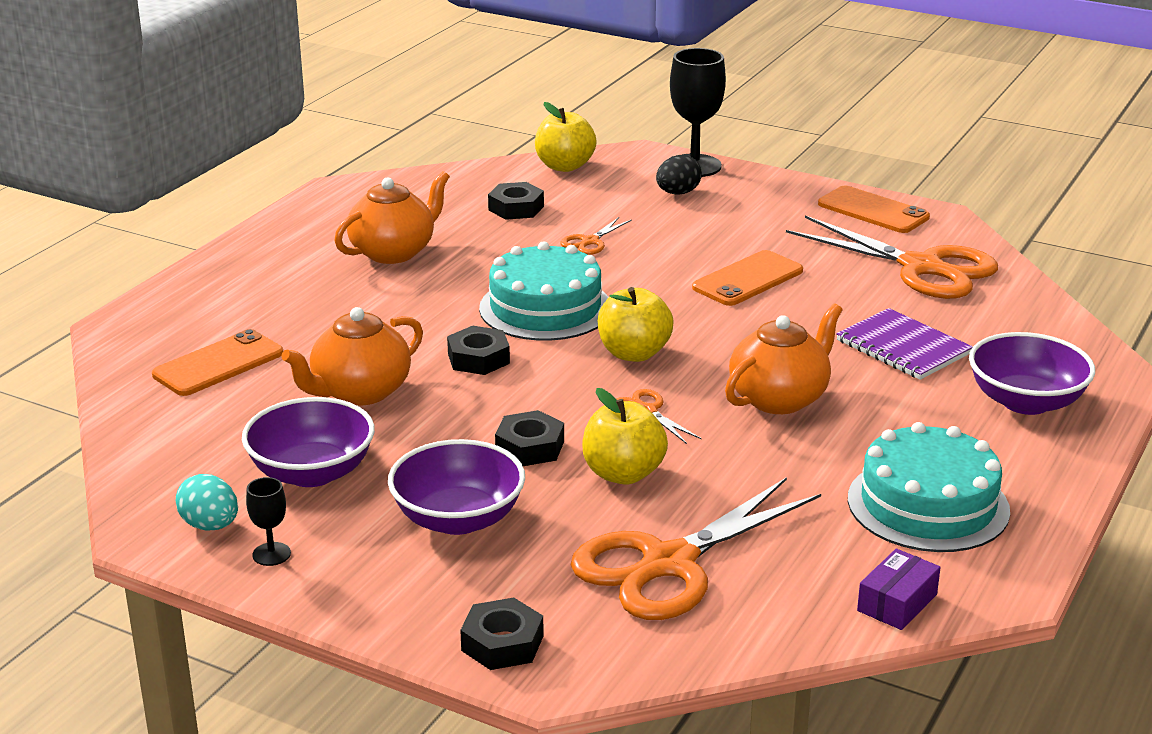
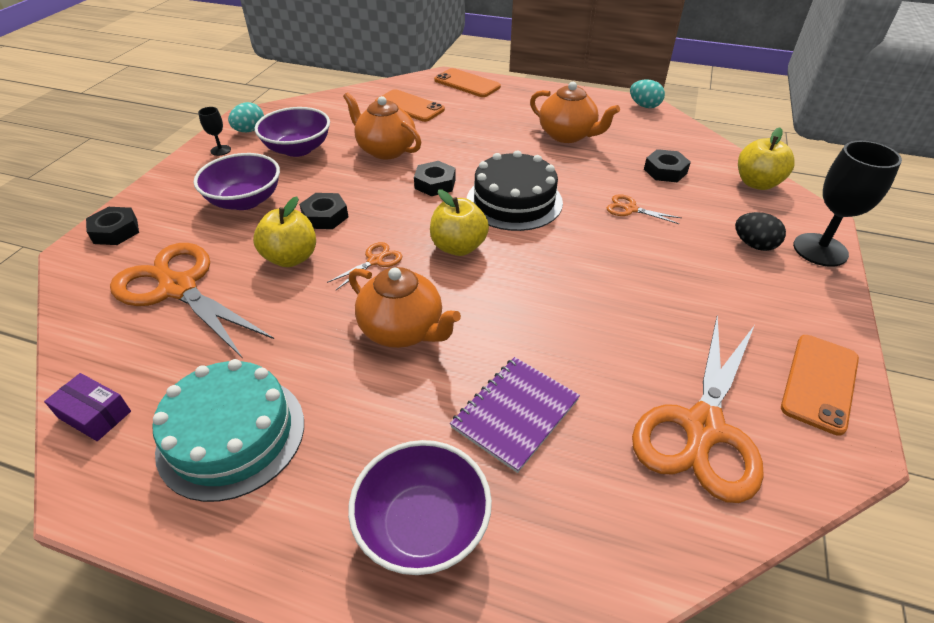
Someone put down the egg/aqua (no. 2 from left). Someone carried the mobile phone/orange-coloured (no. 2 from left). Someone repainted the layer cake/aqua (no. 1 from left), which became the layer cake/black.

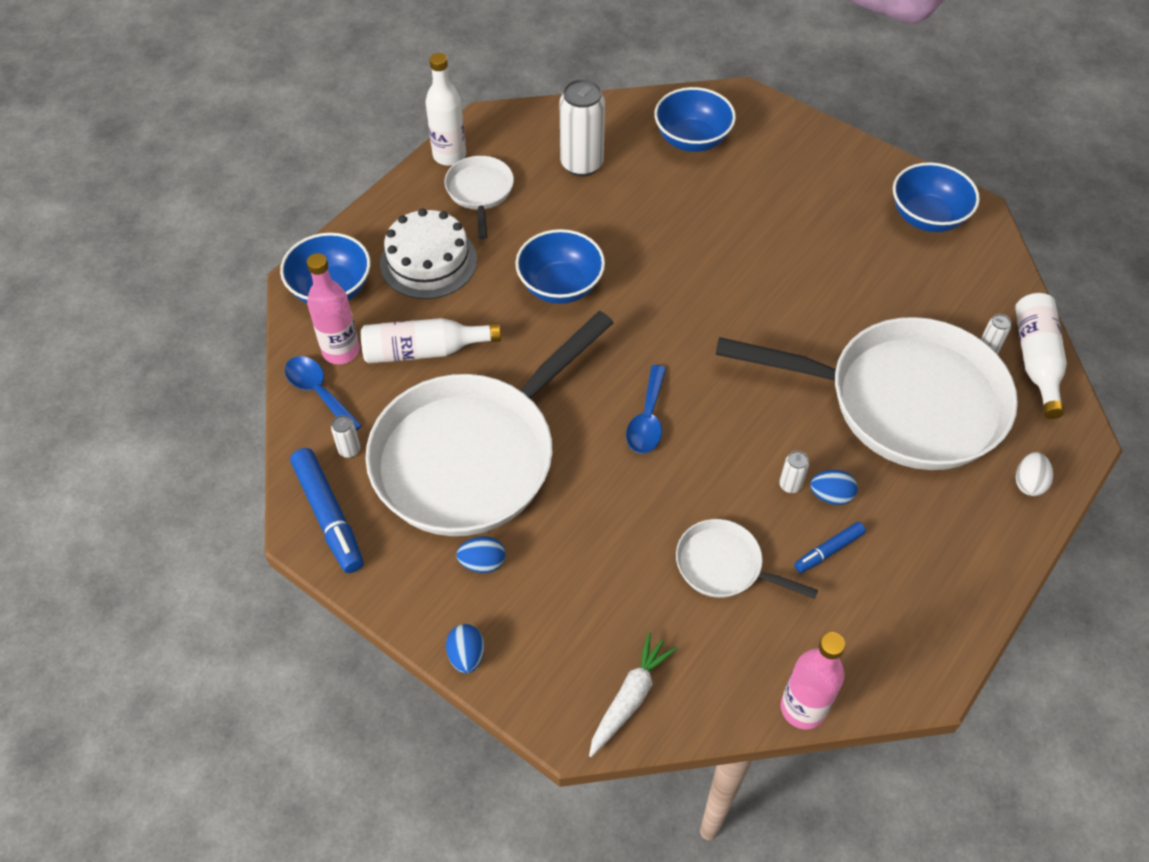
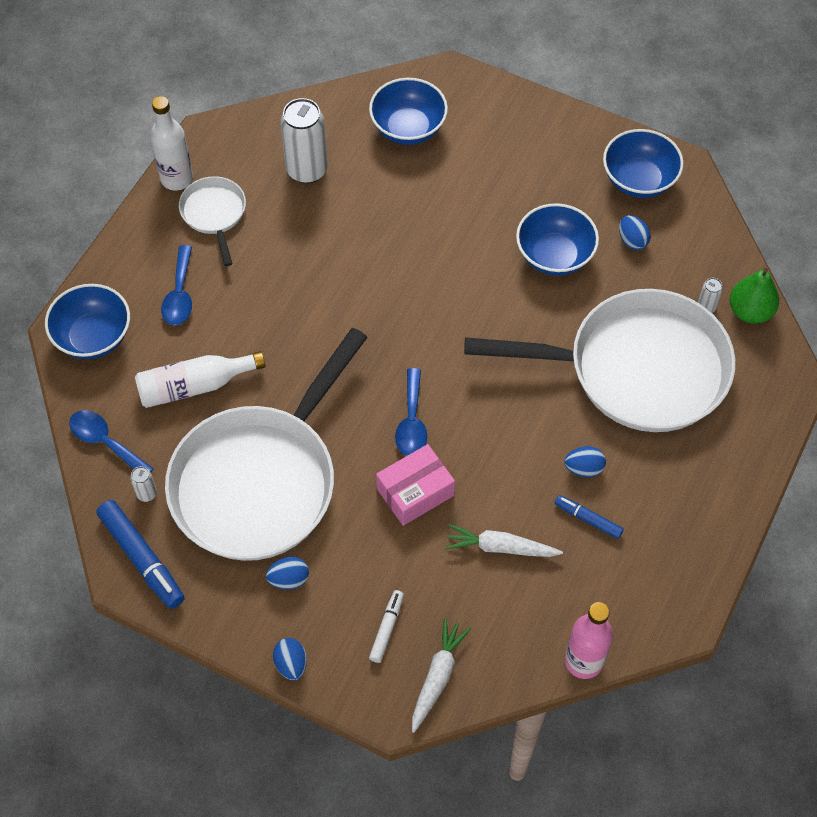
Someone took away the flask/rose-pink (no. 1 from left). Someone took away the can/white (no. 3 from left). Someone took away the egg/white. Someone put down the marker/white. Someone put down the box/rose-pink. Someone put down the egg/blue (no. 4 from left). Someone carried the deep dish/blue (no. 2 from left in the first image). Someone swapped the layer cake/white for the teaspoon/blue (no. 2 from left). Someone swapped the frying pan/white (no. 3 from left) for the root vegetable/white (no. 2 from left). Someone swapped the flask/white (no. 3 from left) for the pear fruit/leaf-green. Someone rotated the marker/blue (no. 2 from left) by 75 degrees clockwise.

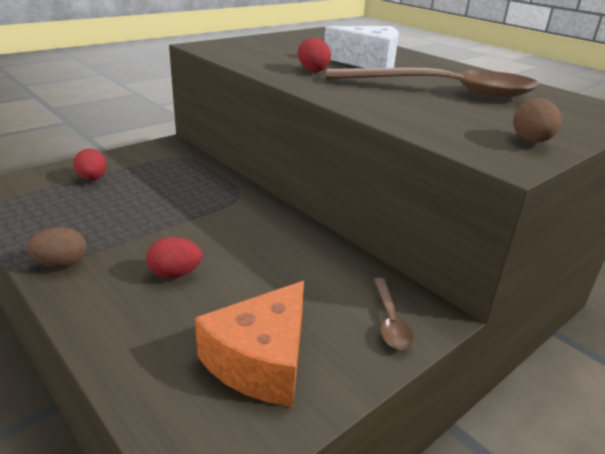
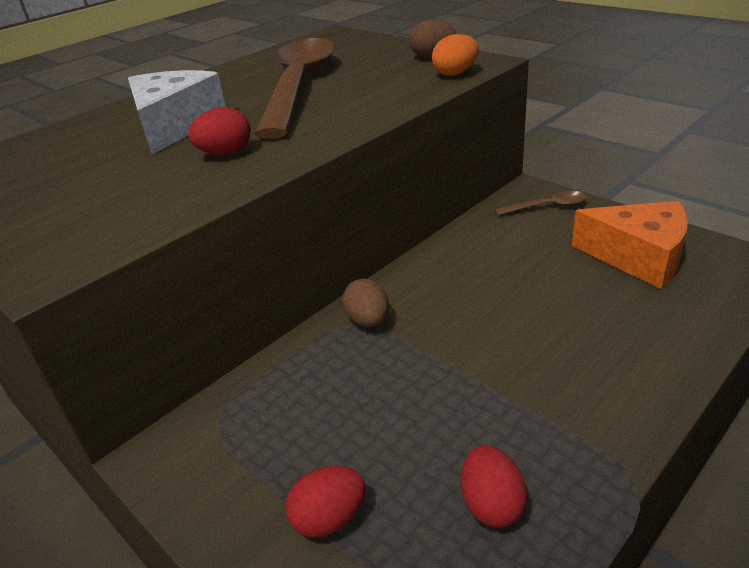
Someone put down the egg/orange-coloured. Someone carried the egg/brown (no. 1 from left). Someone carried the egg/scarlet (no. 2 from left in the first image).

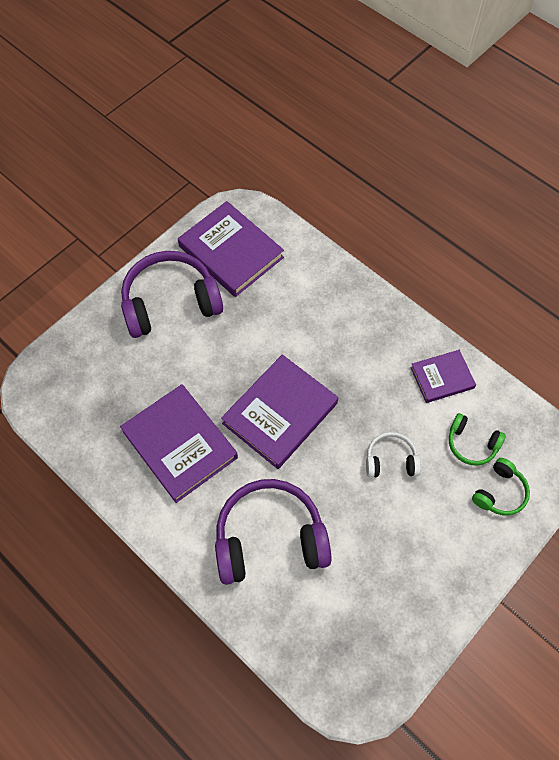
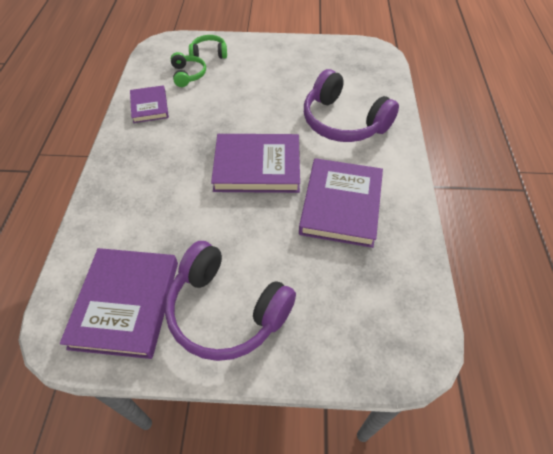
Someone took away the headset/white. Someone rotated the hardcover/violet (no. 4 from left in the first image) by 45 degrees clockwise.

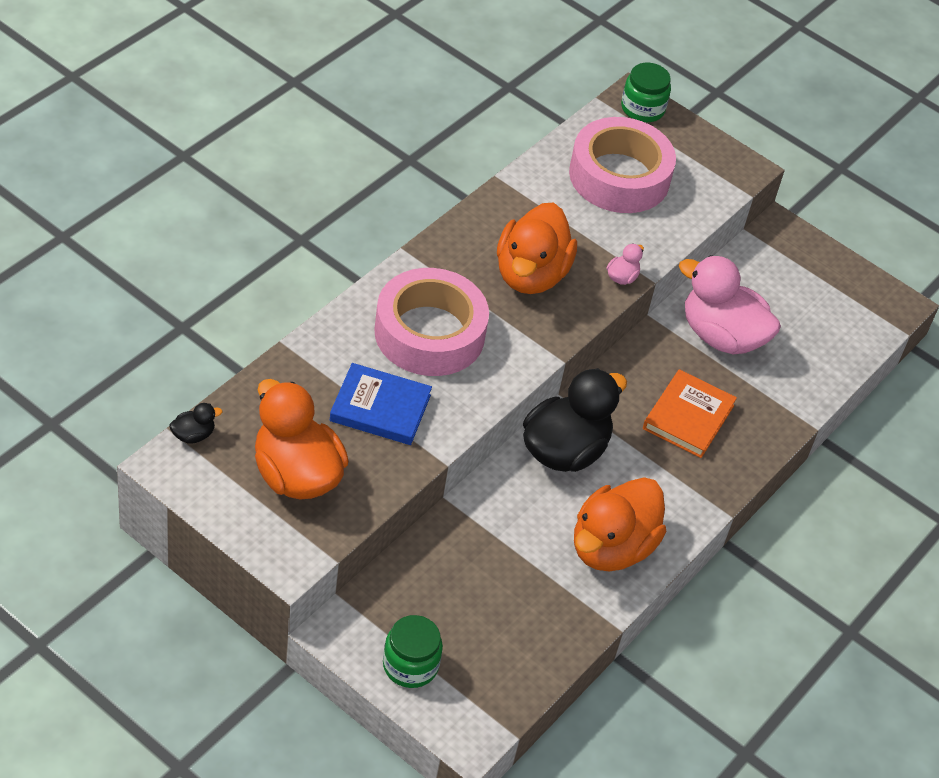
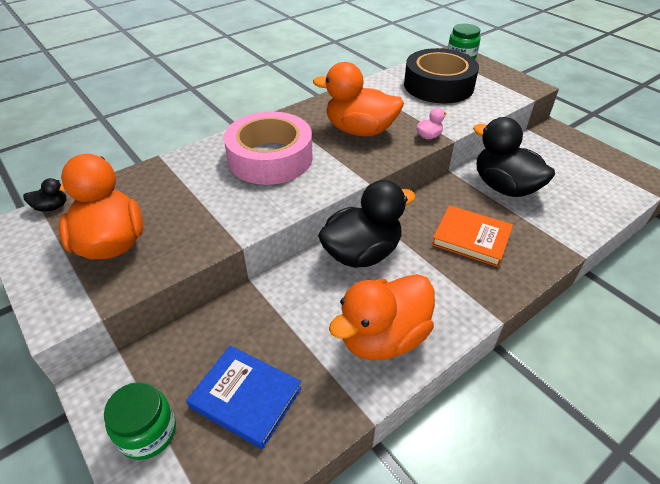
Someone carried the hardcover/blue. Someone repainted the sticky tape/rose-pink (no. 2 from left), which became the sticky tape/black. Someone repainted the rubber duck/rose-pink (no. 2 from left), which became the rubber duck/black (no. 3 from left). Someone rotated the rubber duck/orange-coloured (no. 2 from left) by 75 degrees clockwise. Someone rotated the hardcover/orange-coloured by 75 degrees clockwise.

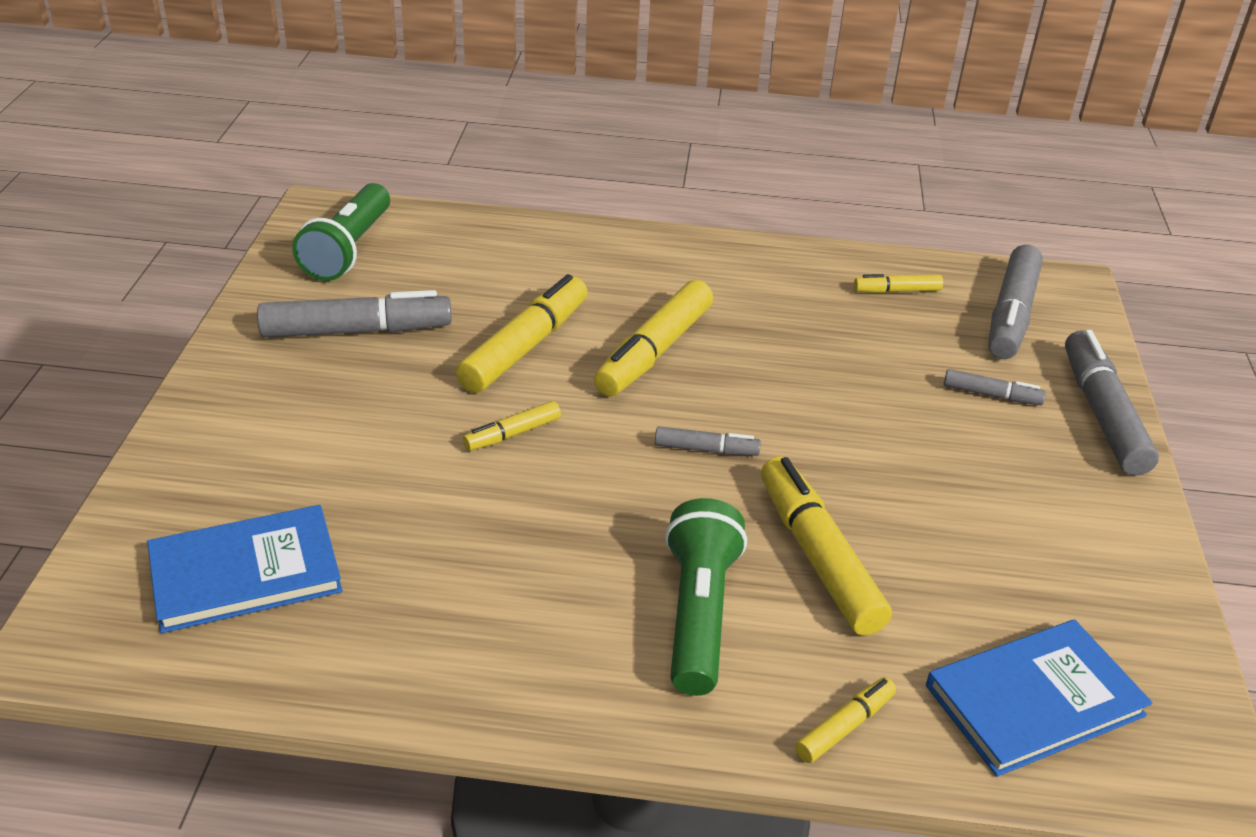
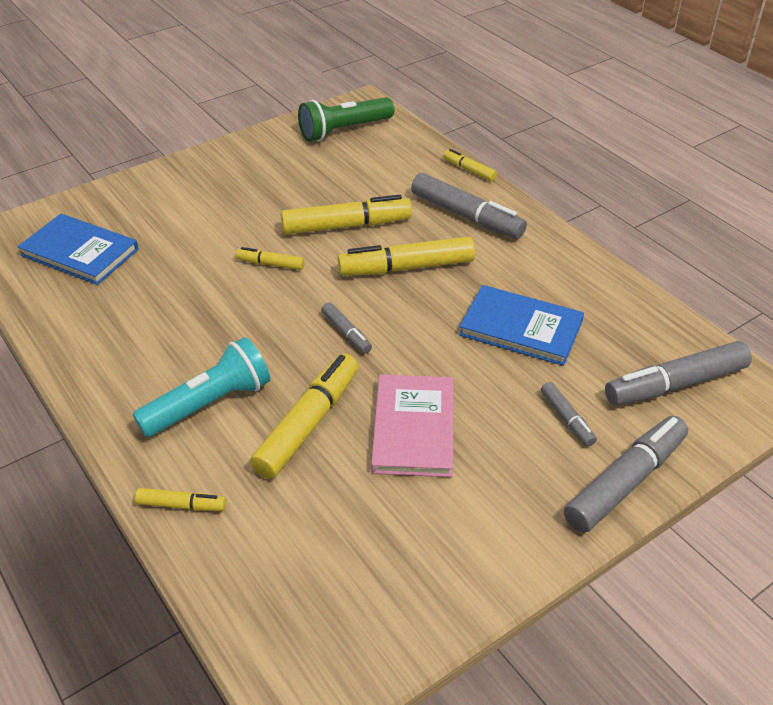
Someone put down the hardcover/rose-pink. Someone carried the marker/ash-grey (no. 1 from left in the first image). Someone carried the marker/golden (no. 6 from left). Someone carried the hardcover/blue (no. 2 from left). Someone repainted the flashlight/leaf-green (no. 2 from left), which became the flashlight/aqua.

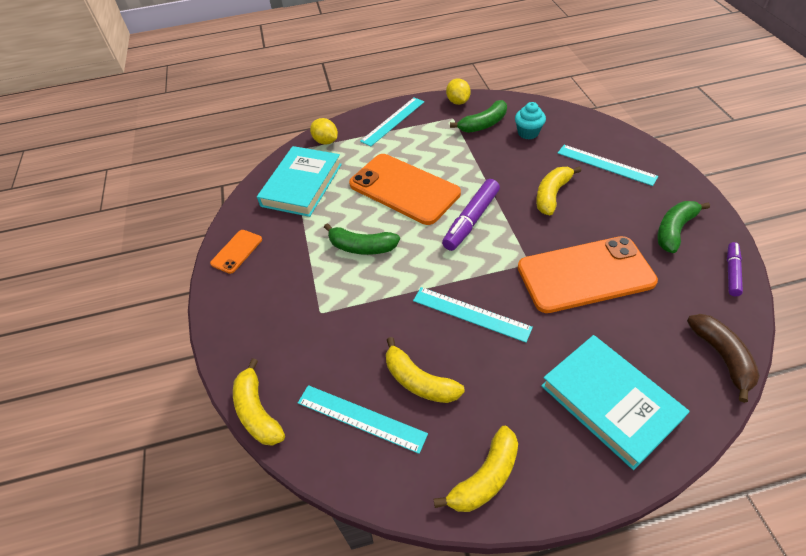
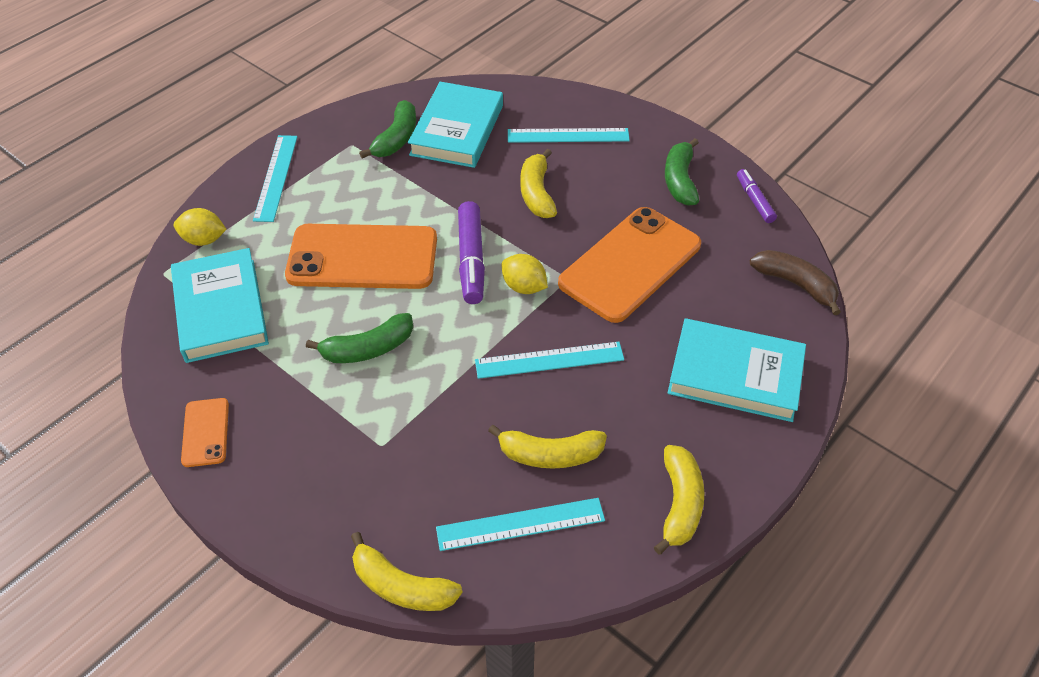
Someone carried the lemon/golden (no. 2 from left). Someone swapped the cupcake/aqua for the hardcover/aqua (no. 2 from left).

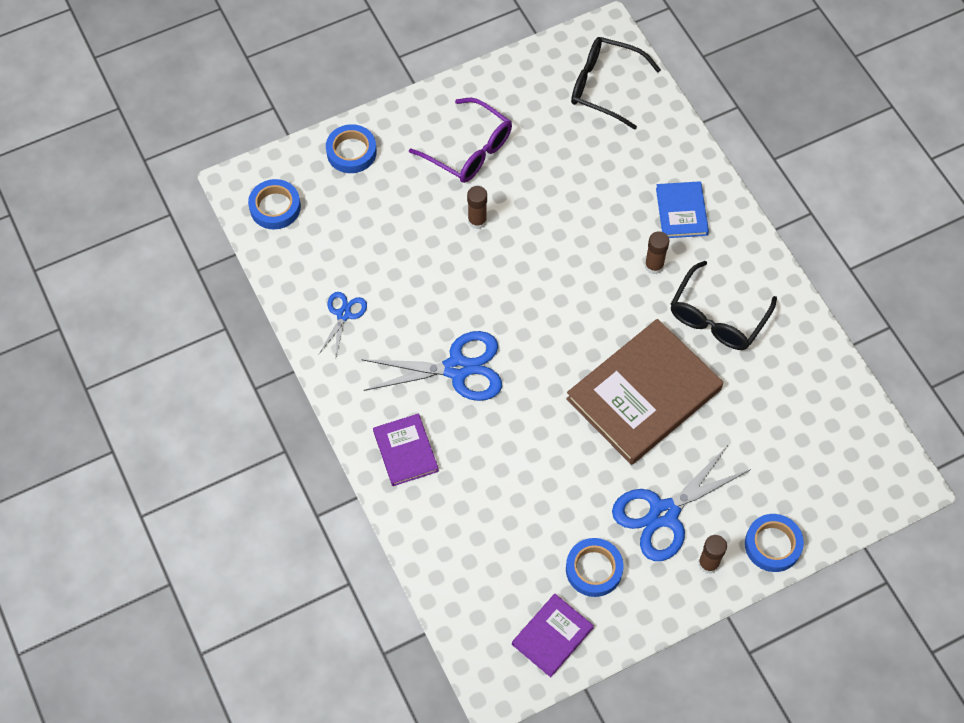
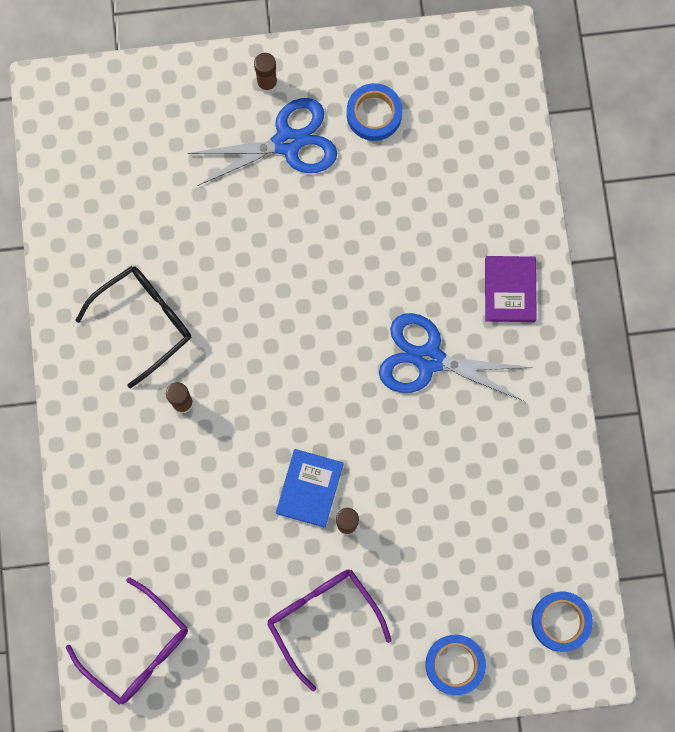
Someone took away the shears/blue (no. 1 from left). Someone took away the hardcover/violet (no. 2 from left). Someone took away the hardcover/brown. Someone took away the sticky tape/blue (no. 4 from left). Someone carried the hardcover/blue. Someone repainted the glasses/black (no. 1 from left), which became the glasses/violet (no. 1 from left).

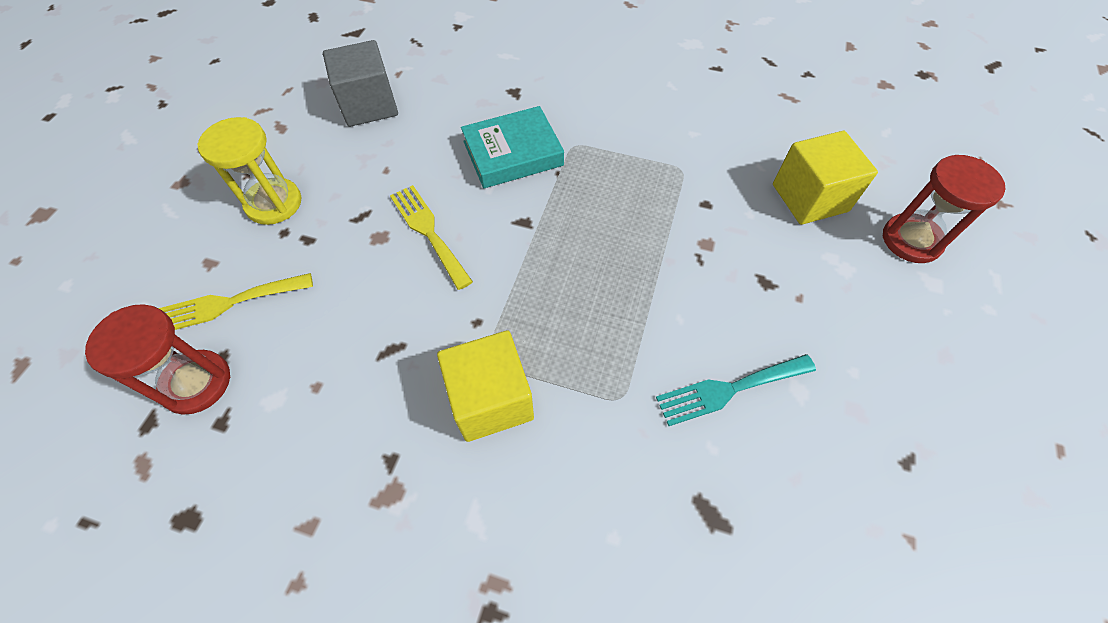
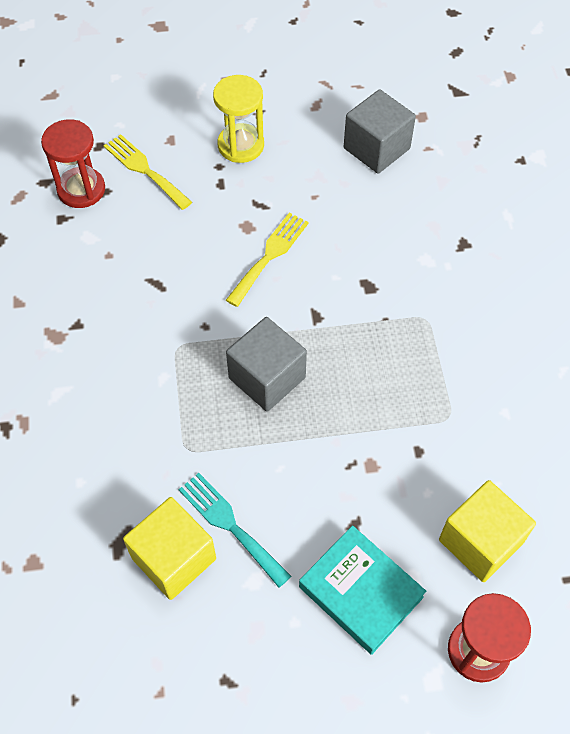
Someone put down the solid cube/ash-grey (no. 1 from left). Someone carried the solid cube/golden (no. 1 from left). Someone carried the hardcover/aqua.

